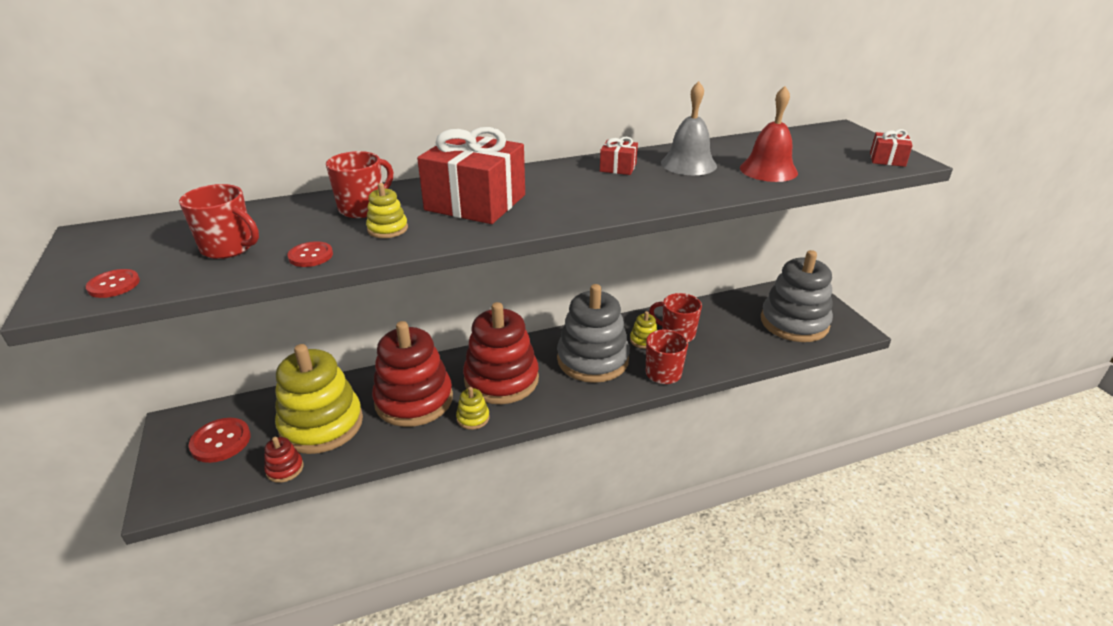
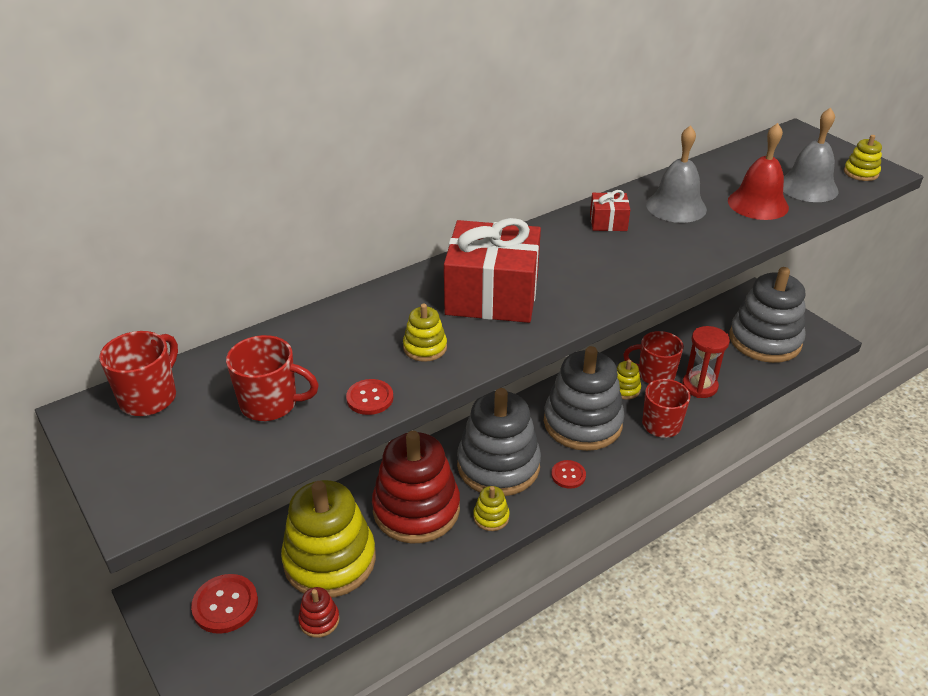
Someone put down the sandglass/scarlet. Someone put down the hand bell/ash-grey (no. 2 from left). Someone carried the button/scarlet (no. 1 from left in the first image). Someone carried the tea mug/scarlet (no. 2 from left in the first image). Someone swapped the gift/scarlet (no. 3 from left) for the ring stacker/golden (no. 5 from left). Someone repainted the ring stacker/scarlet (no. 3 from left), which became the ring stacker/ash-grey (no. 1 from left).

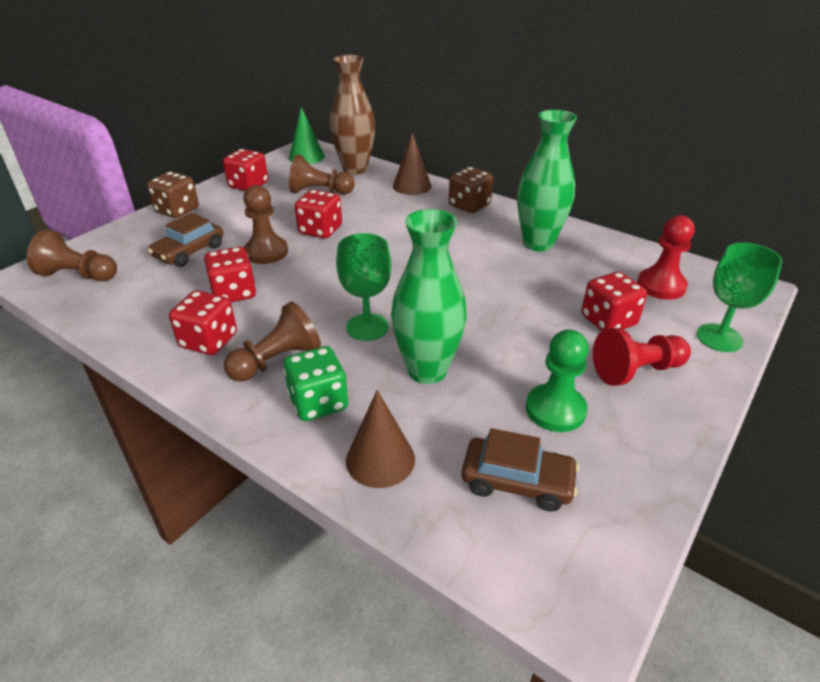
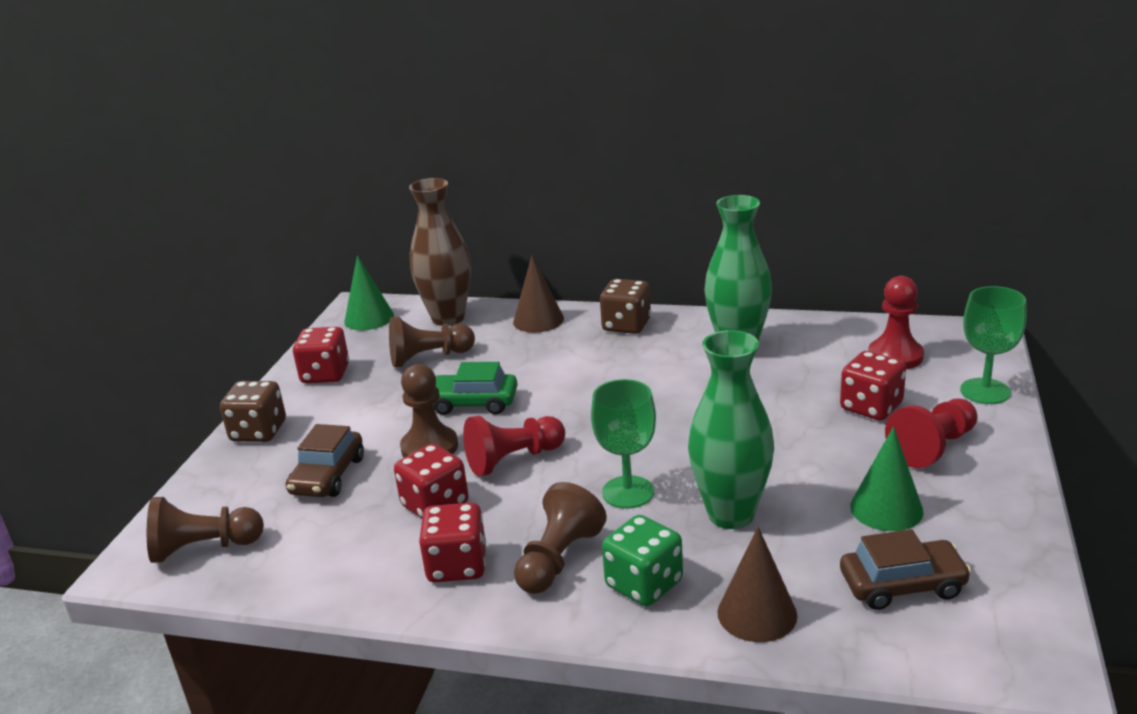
Someone put down the game pawn/scarlet (no. 1 from left). Someone swapped the game die/scarlet (no. 4 from left) for the toy car/leaf-green. Someone swapped the game pawn/leaf-green for the cone/leaf-green (no. 2 from left).

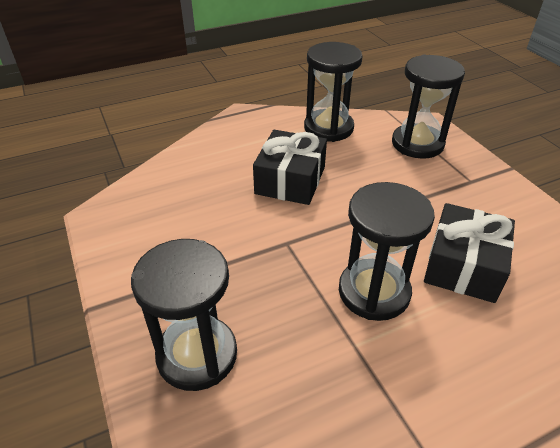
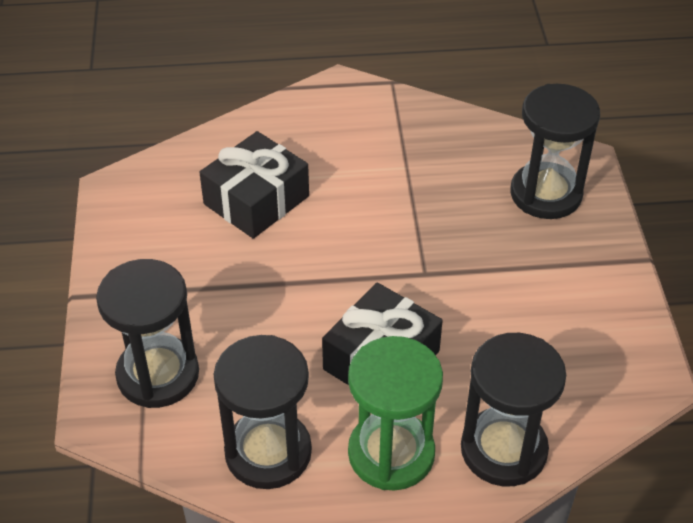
Someone put down the sandglass/leaf-green. Someone carried the sandglass/black (no. 3 from left).

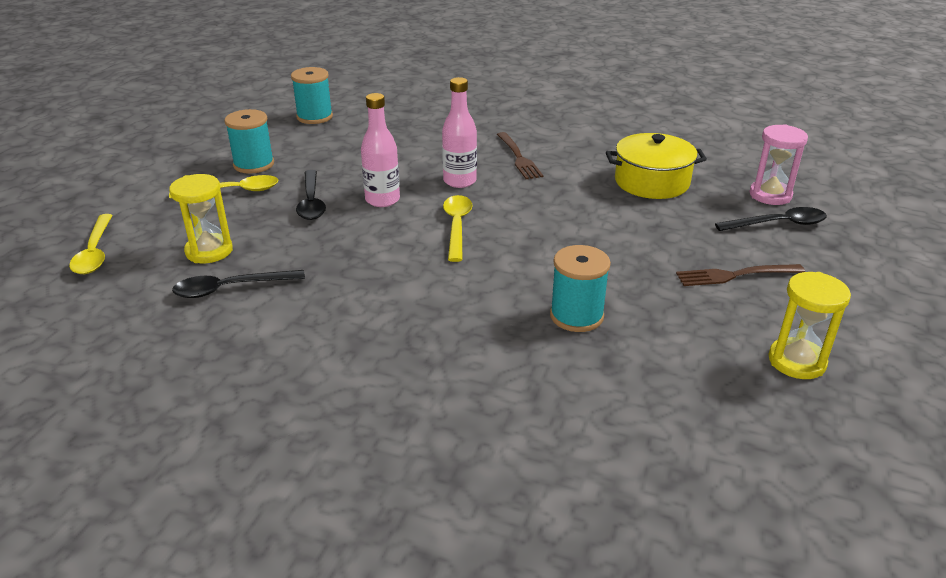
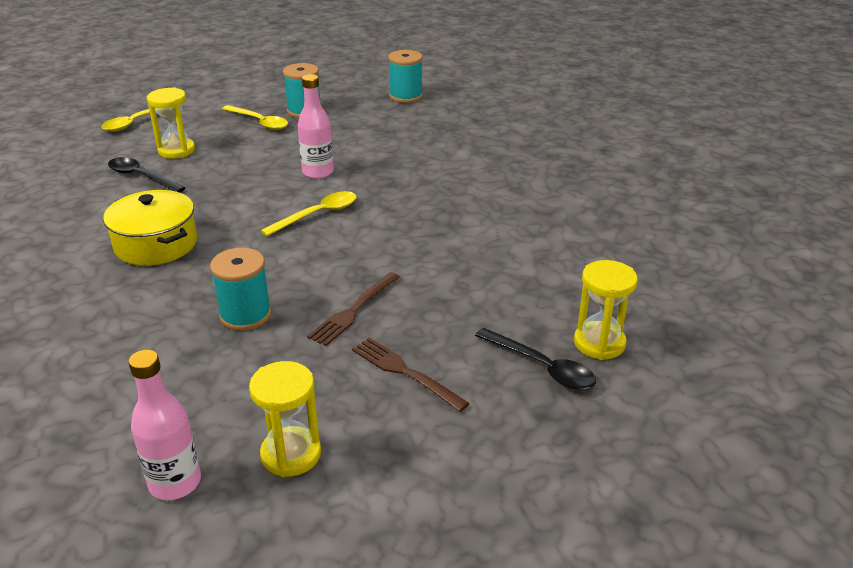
Someone took away the teaspoon/black (no. 2 from left). Someone carried the flask/rose-pink (no. 2 from left in the first image). Someone carried the dinner fork/brown (no. 1 from left). Someone carried the stockpot/golden. Someone repainted the sandglass/rose-pink, which became the sandglass/golden (no. 3 from left).

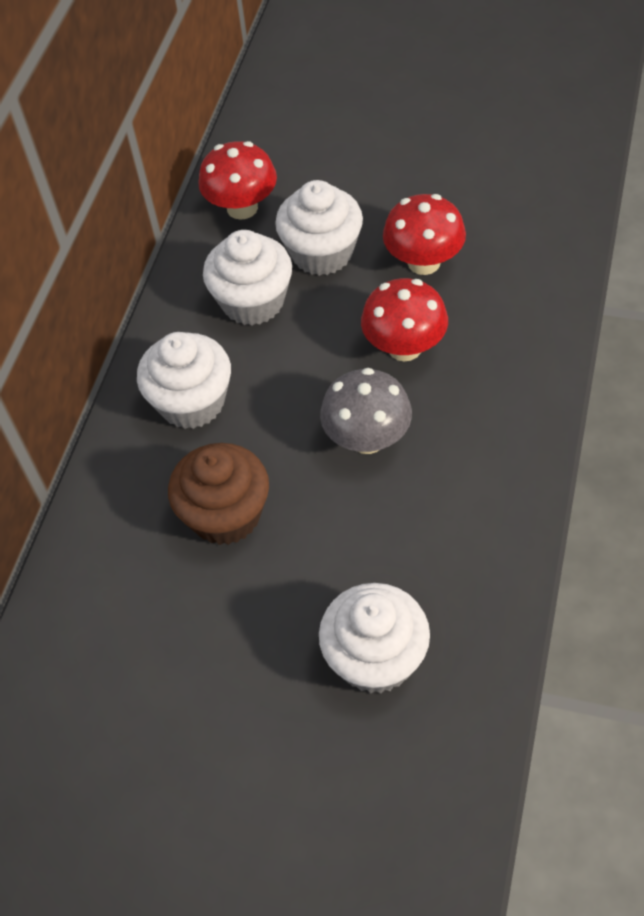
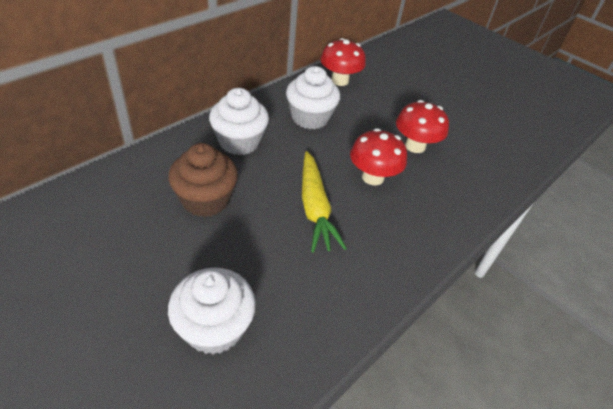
Someone took away the cupcake/white (no. 3 from left). Someone swapped the mushroom/ash-grey for the root vegetable/golden.

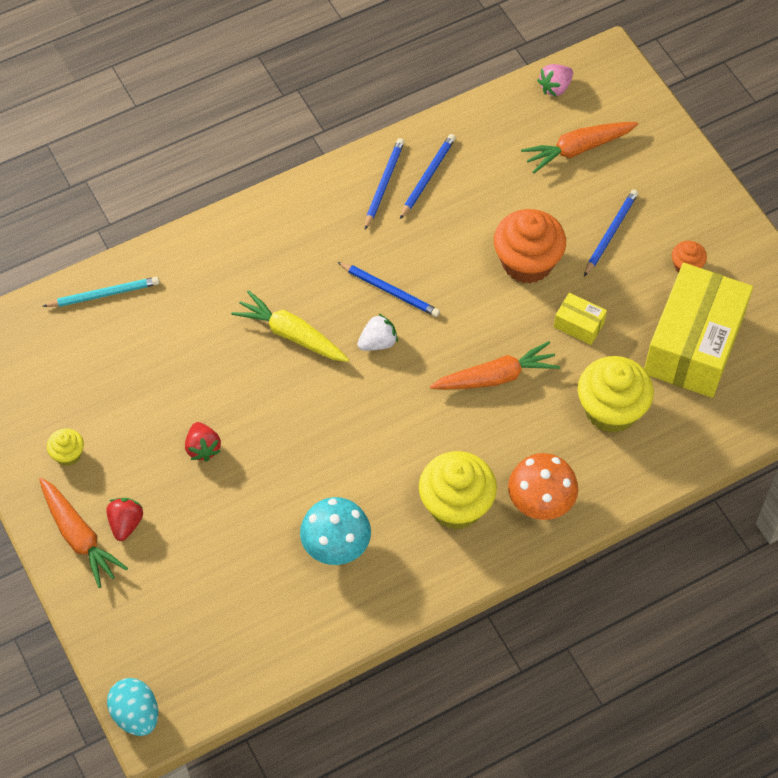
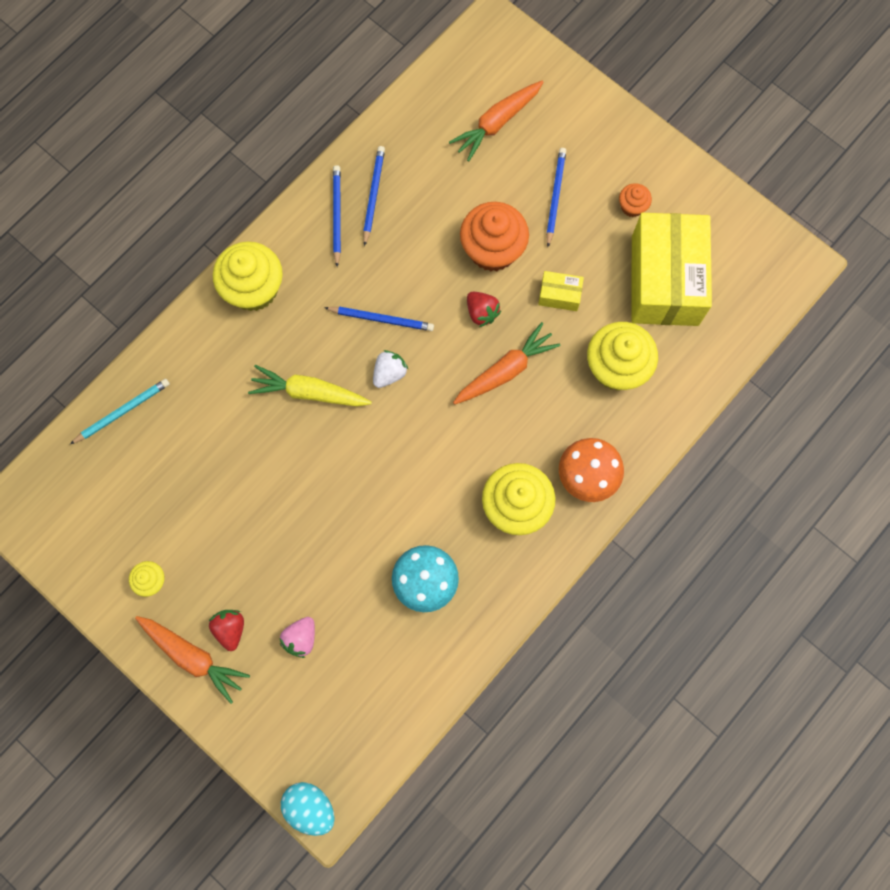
Someone put down the cupcake/golden (no. 2 from left). Someone carried the berry/scarlet (no. 2 from left). Someone carried the berry/rose-pink.

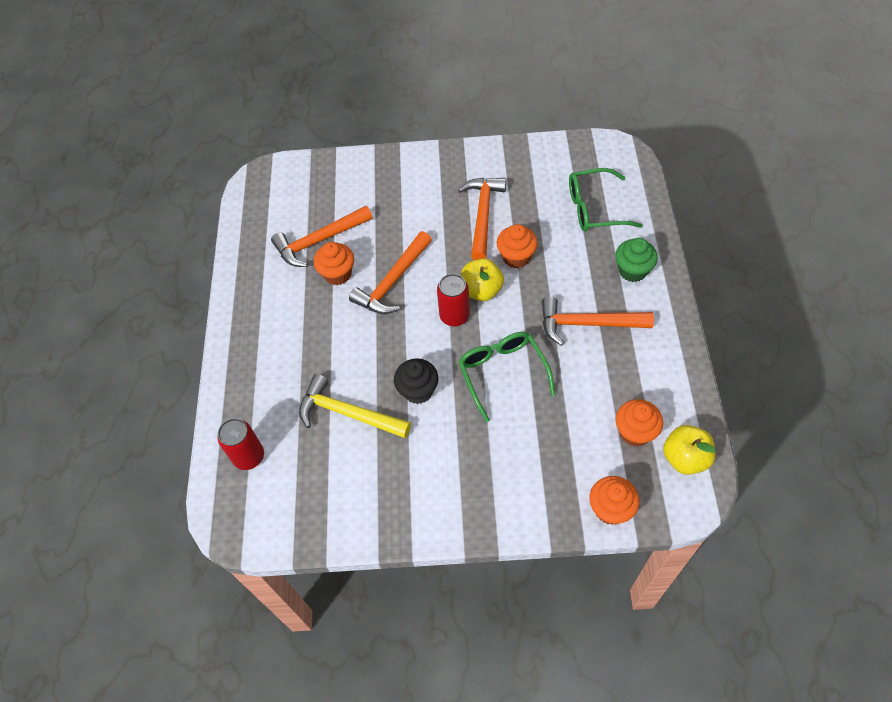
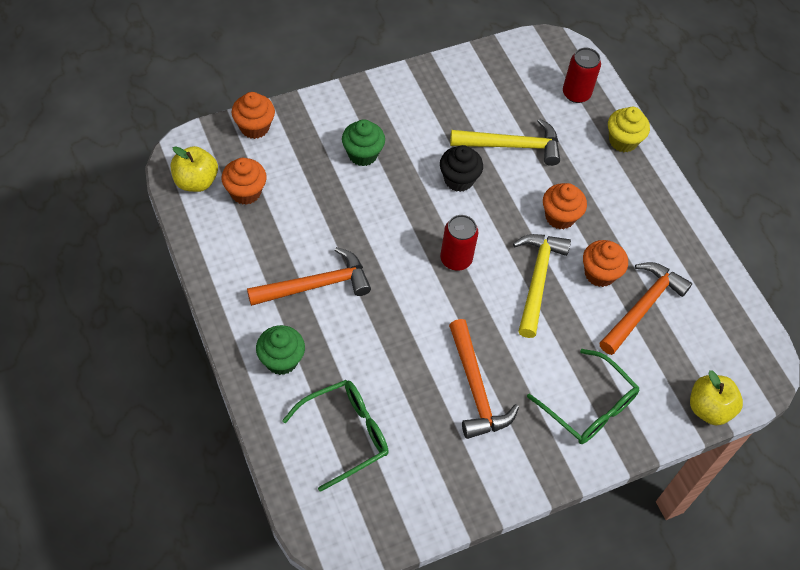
Someone put down the cupcake/leaf-green (no. 2 from left). Someone put down the cupcake/golden. Someone carried the glasses/leaf-green (no. 1 from left in the first image). Someone carried the toy apple/golden (no. 1 from left in the first image). Someone carried the cupcake/orange-coloured (no. 2 from left in the first image). Someone repainted the claw hammer/orange-coloured (no. 2 from left), which became the claw hammer/golden (no. 2 from left).

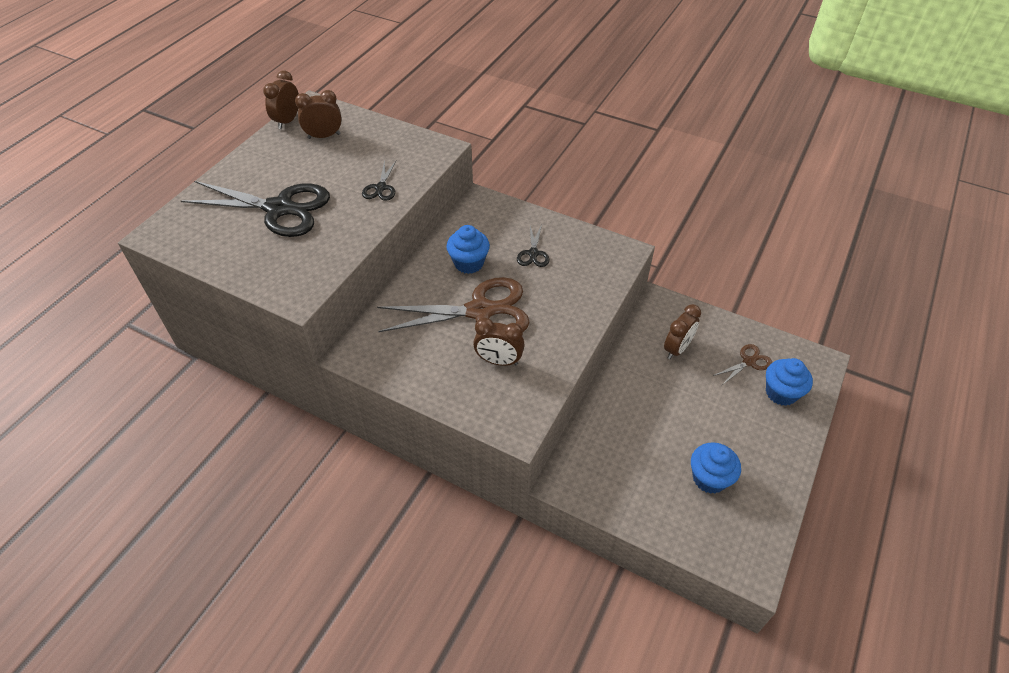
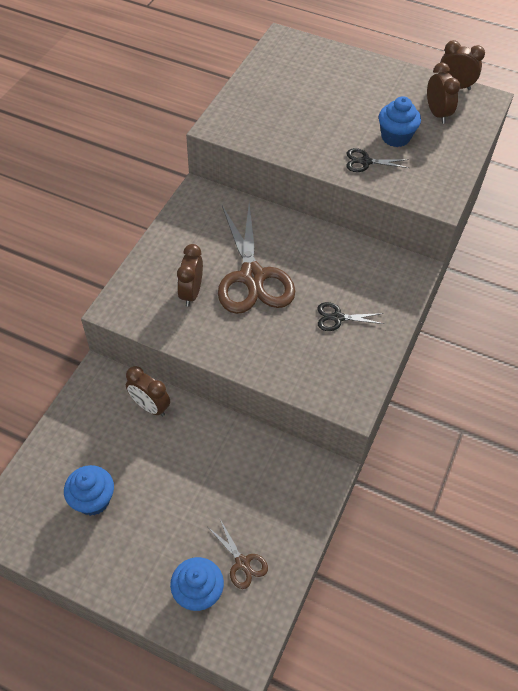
Someone took away the shears/black (no. 1 from left). Someone carried the cupcake/blue (no. 1 from left in the first image). Someone carried the bedside clock/brown (no. 4 from left in the first image).

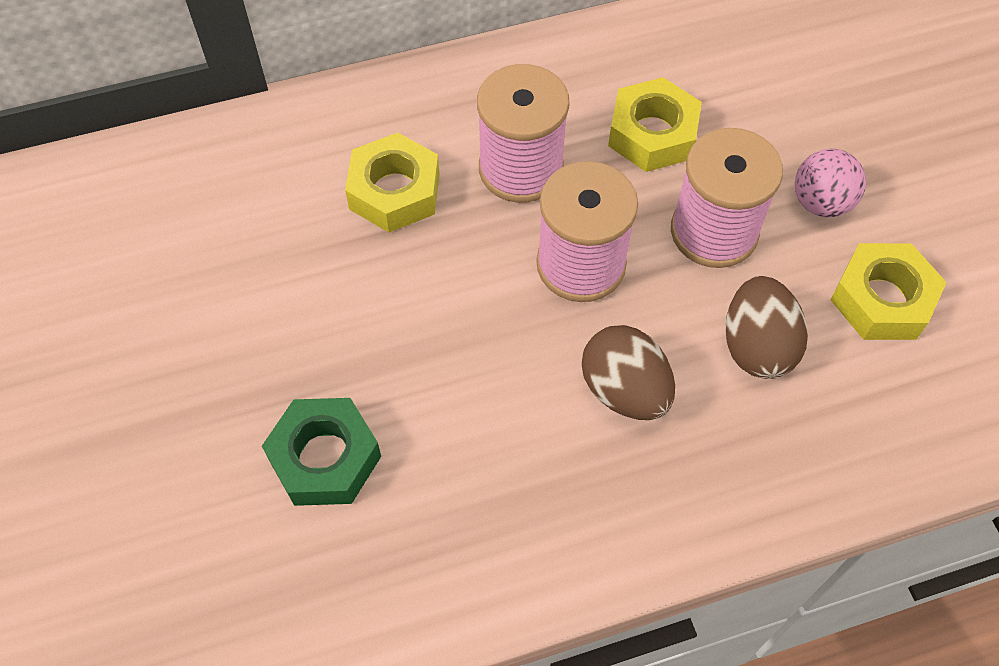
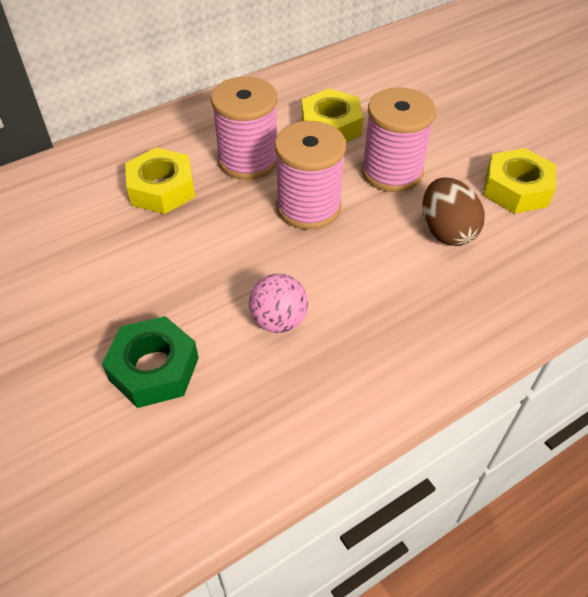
Someone took away the egg/brown (no. 1 from left). Someone carried the sphere/rose-pink.

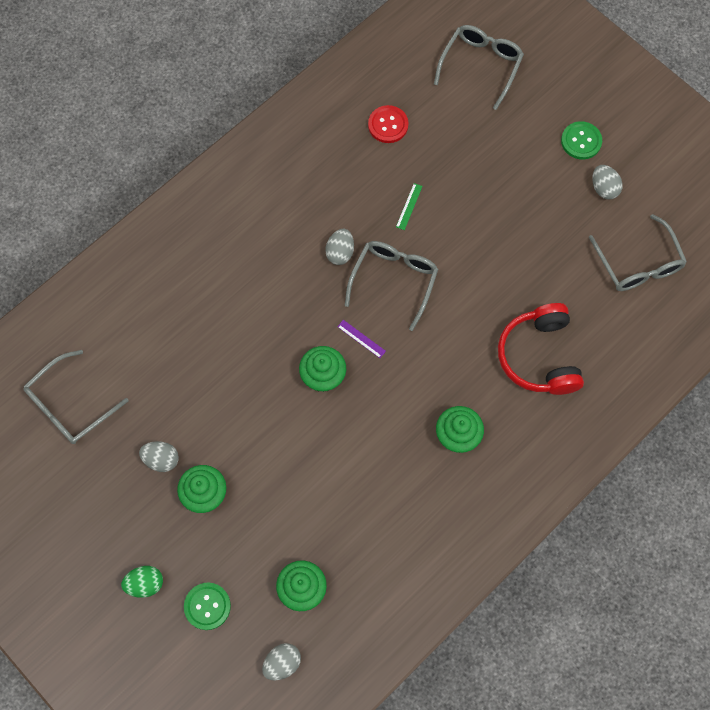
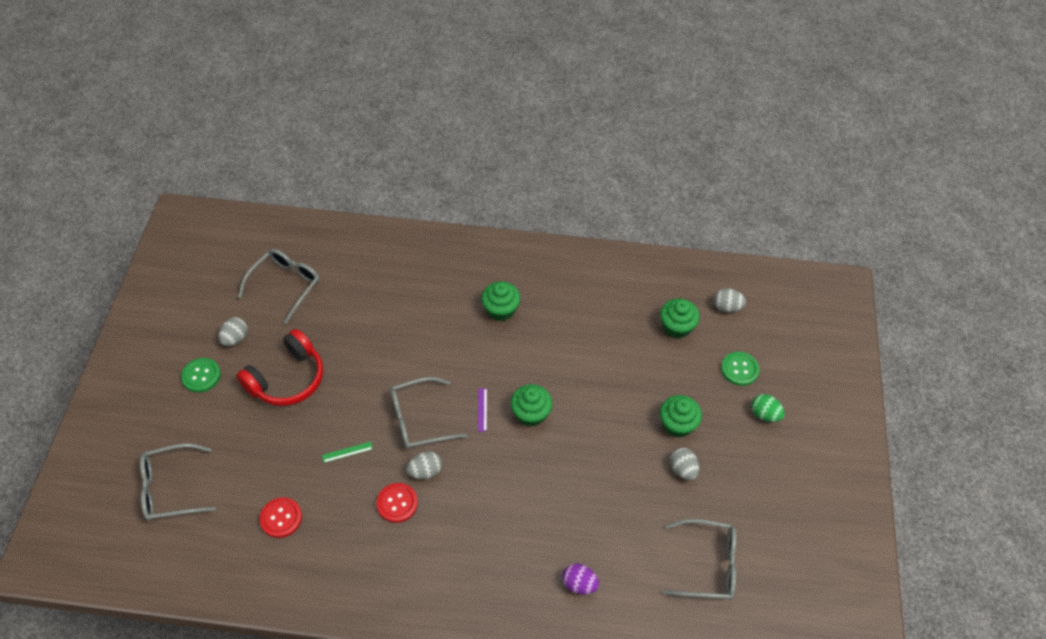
Someone put down the button/scarlet (no. 2 from left). Someone put down the egg/violet. Someone carried the headset/scarlet.

